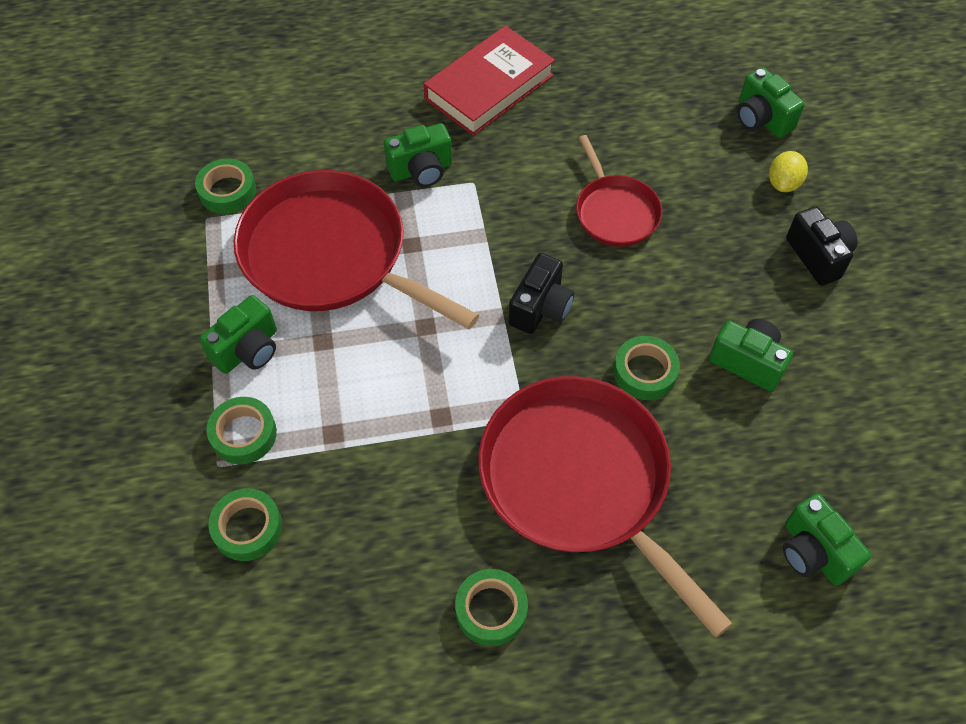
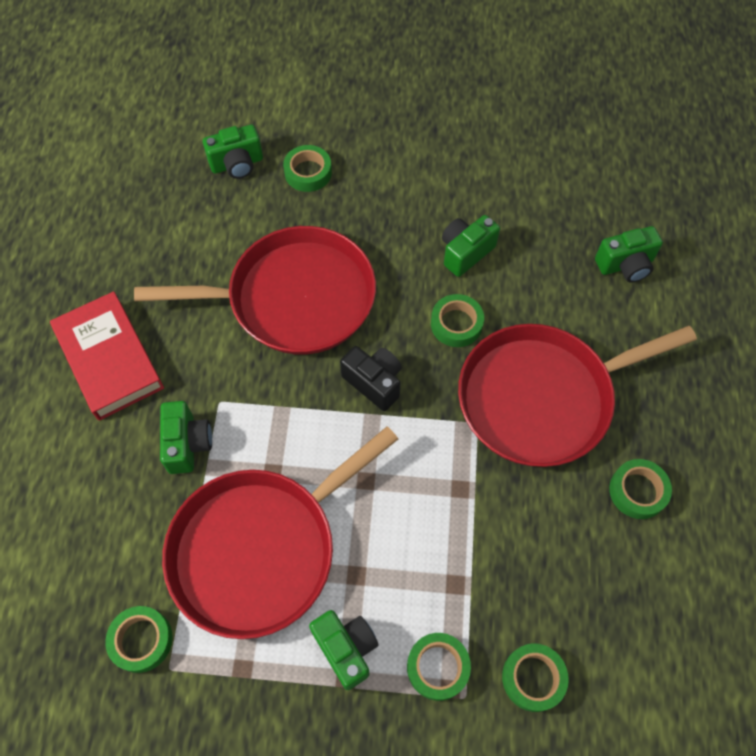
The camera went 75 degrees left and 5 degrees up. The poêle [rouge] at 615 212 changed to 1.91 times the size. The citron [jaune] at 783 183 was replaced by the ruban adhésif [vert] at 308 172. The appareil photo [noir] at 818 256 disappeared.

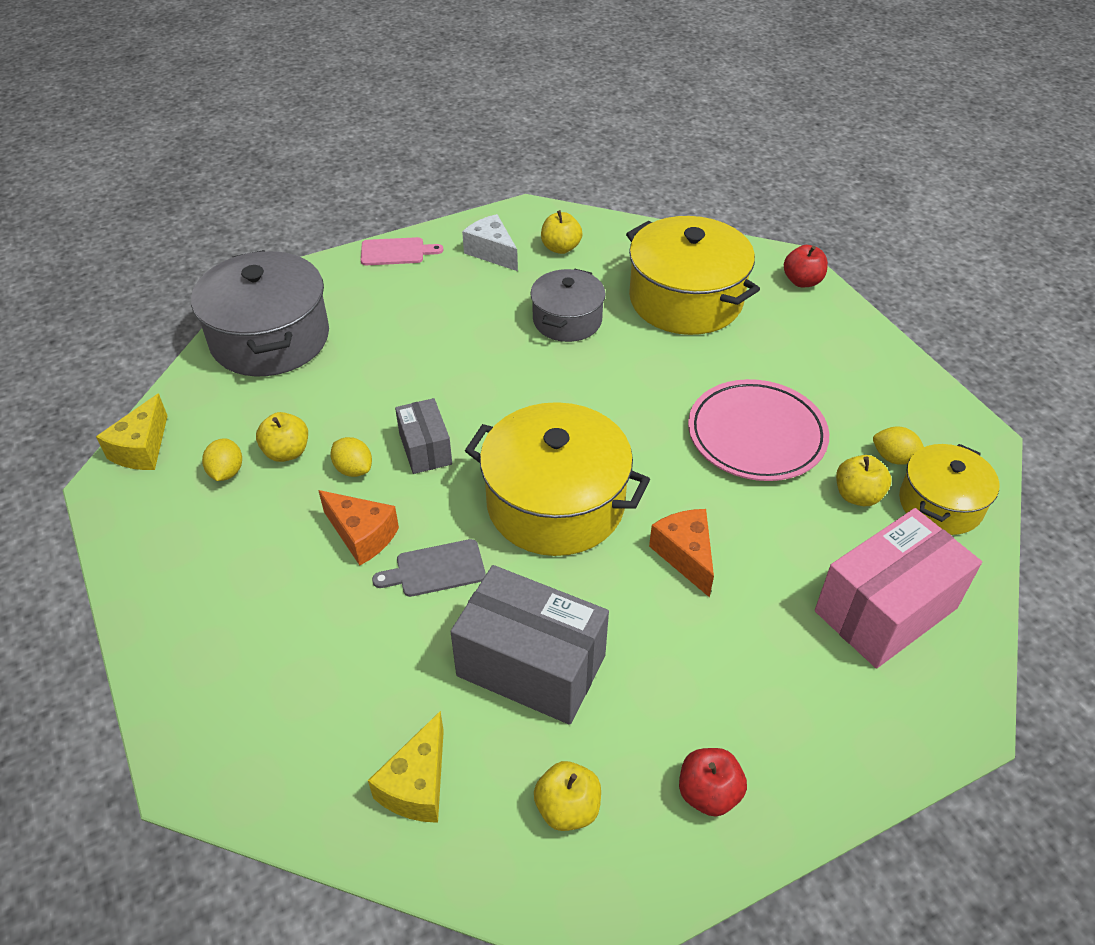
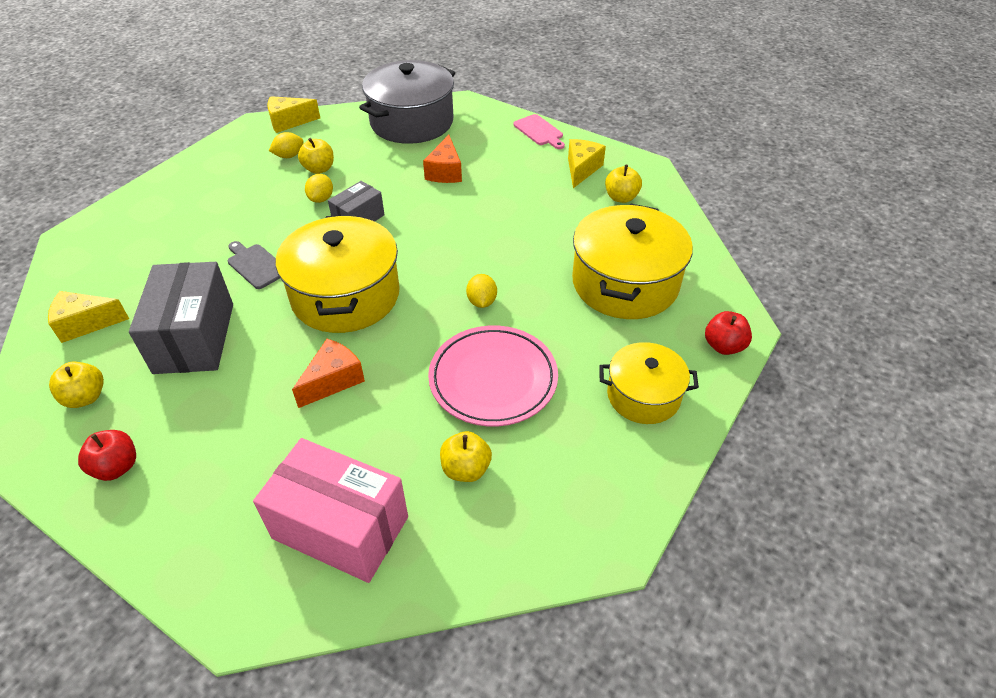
The camera went 60 degrees right and 0 degrees up. The fromage [orange] moved from 362 535 to 445 172. The fromage [blanc] at 492 252 became the fromage [jaune] at 581 169. The marmite [gris] at 567 320 disappeared. The citron [jaune] moved from 894 458 to 481 302. The marmite [jaune] moved from 940 504 to 643 395.

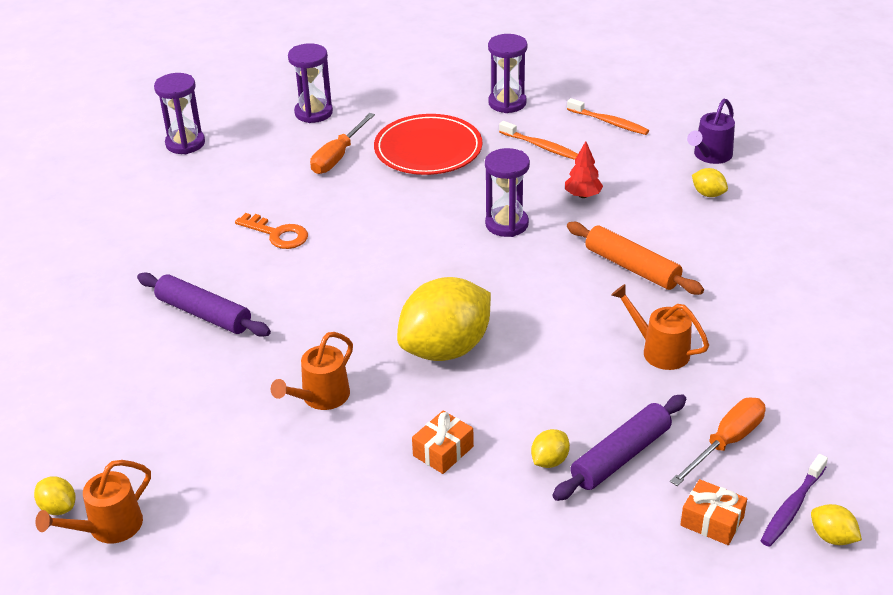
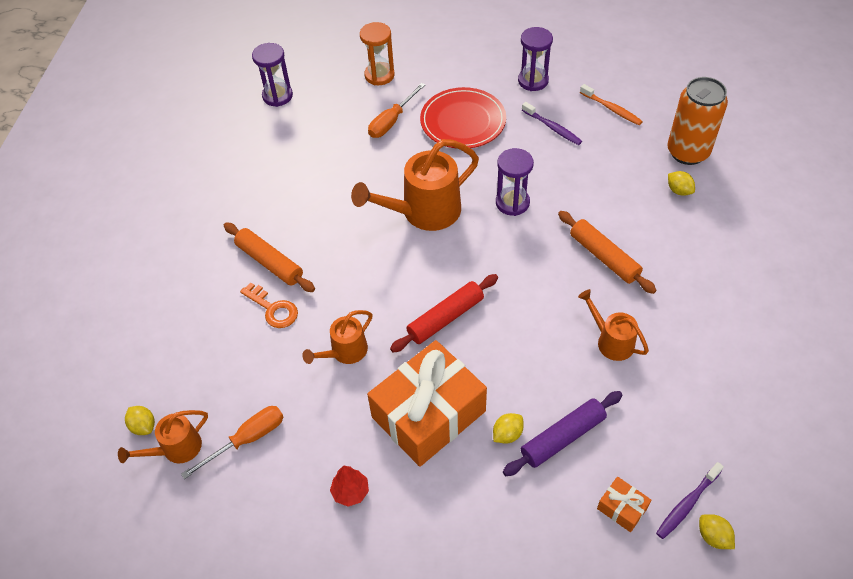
The camera went 10 degrees right and 15 degrees up. The rouleau à pâtisserie [violet] at 204 314 became the rouleau à pâtisserie [orange] at 270 262. The clé [orange] moved from 277 234 to 273 309. The sablier [violet] at 313 113 became the sablier [orange] at 379 75. The citron [jaune] at 446 349 was replaced by the rouleau à pâtisserie [rouge] at 445 318. The cadeau [orange] at 443 451 changed to 2.44 times the size. The brosse à dents [orange] at 540 146 became the brosse à dents [violet] at 552 127. The arbre [rouge] moved from 583 195 to 350 492. The tournevis [orange] moved from 726 442 to 247 439. The arrosoir [violet] at 710 156 was replaced by the canette [orange] at 687 152. The arrosoir [orange] at 423 212 appeared.

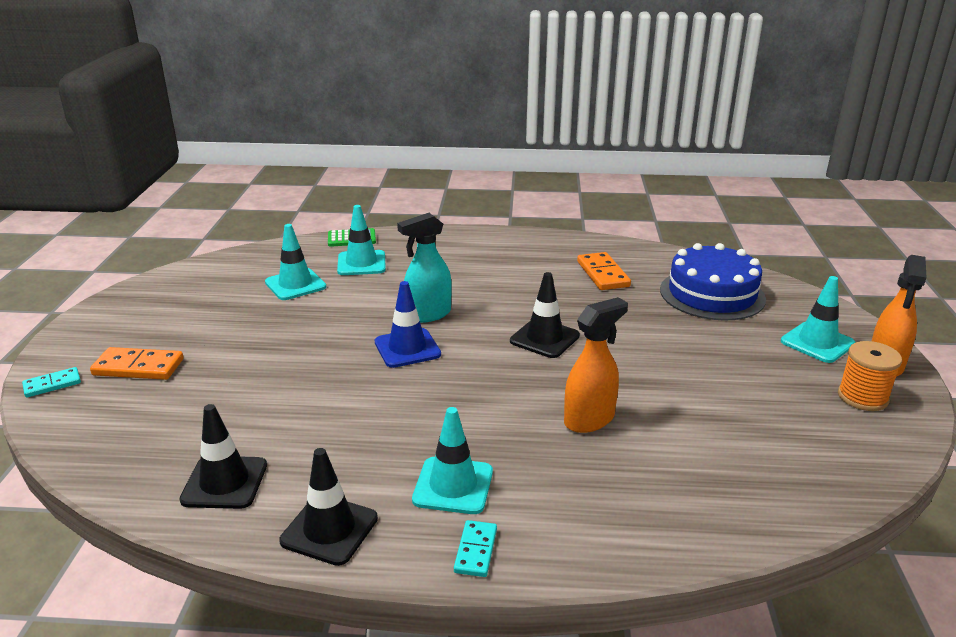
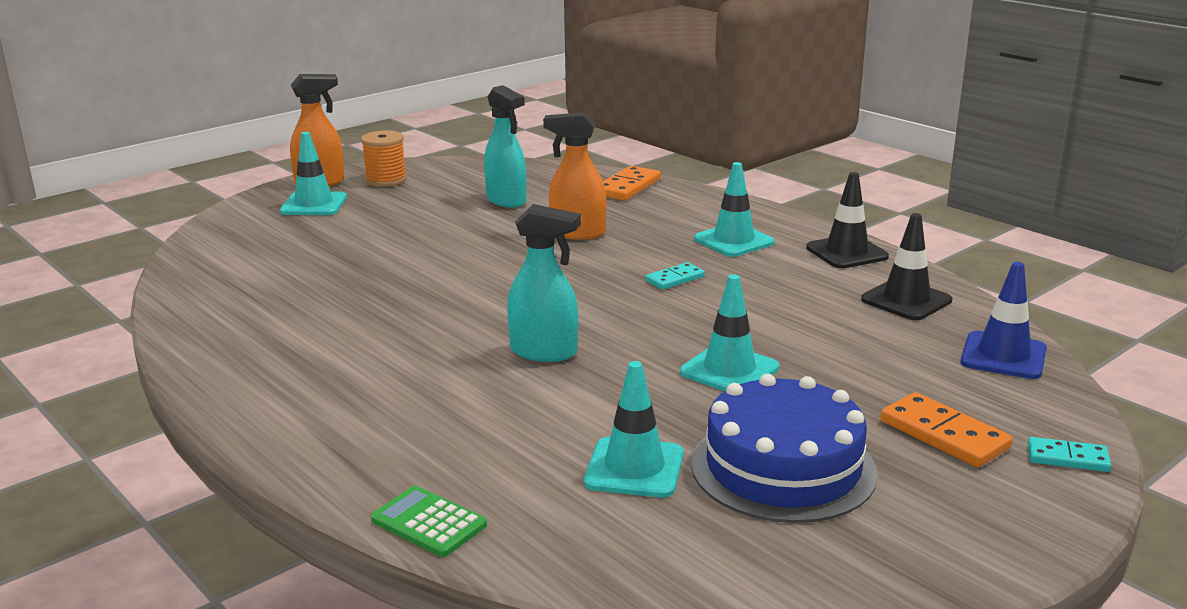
The camera went 135 degrees left and 5 degrees down. The cône de chantier [turquoise] moved from 361 263 to 729 370. The cône de chantier [bleu] moved from 407 348 to 1003 356. The domino [turquoise] moved from 476 550 to 675 279. The cône de chantier [noir] at 544 338 disappeared. The domino [orange] moved from 602 274 to 628 187. The gâteau [bleu] moved from 712 294 to 783 468. The vaporisateur [turquoise] at 506 200 appeared.

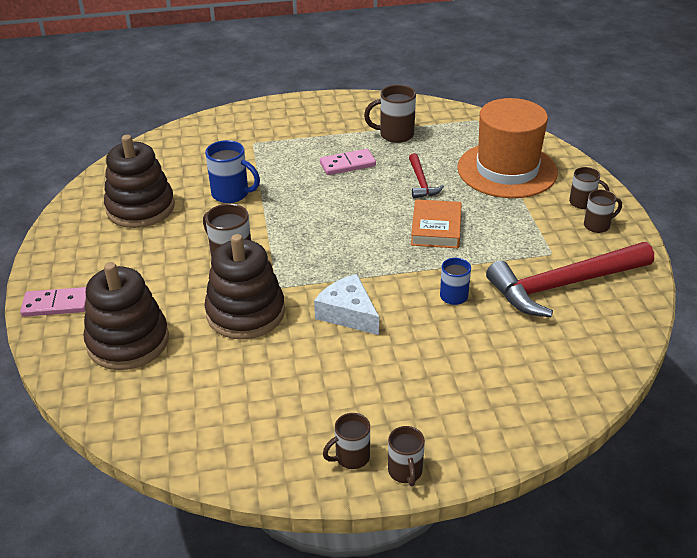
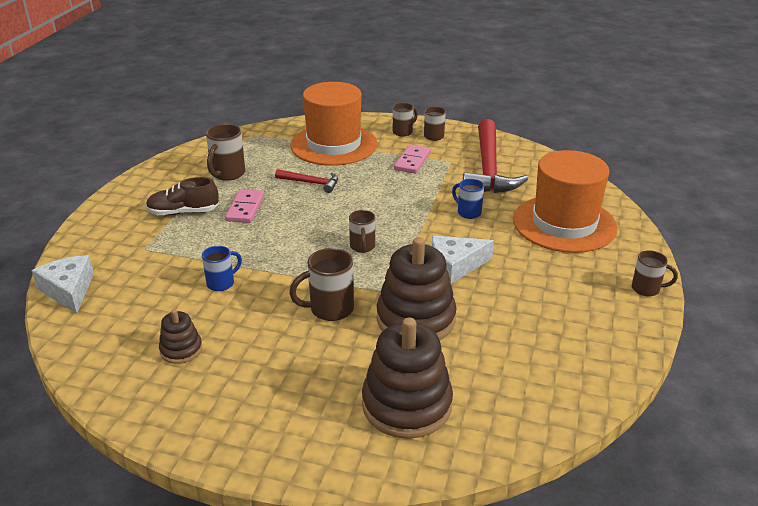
The camera went 65 degrees left and 5 degrees down. The domino [rose] moved from 56 304 to 412 161. The jouet à empiler [marron] at 140 208 changed to 0.50 times the size. The tasse [bleu] at 231 194 changed to 0.66 times the size. The tasse [marron] moved from 351 457 to 362 247. The livre [orange] at 436 228 disappeared. The fromage [blanc] at 69 290 appeared. The chaussure [marron] at 183 212 appeared. The chapeau [orange] at 564 223 appeared.

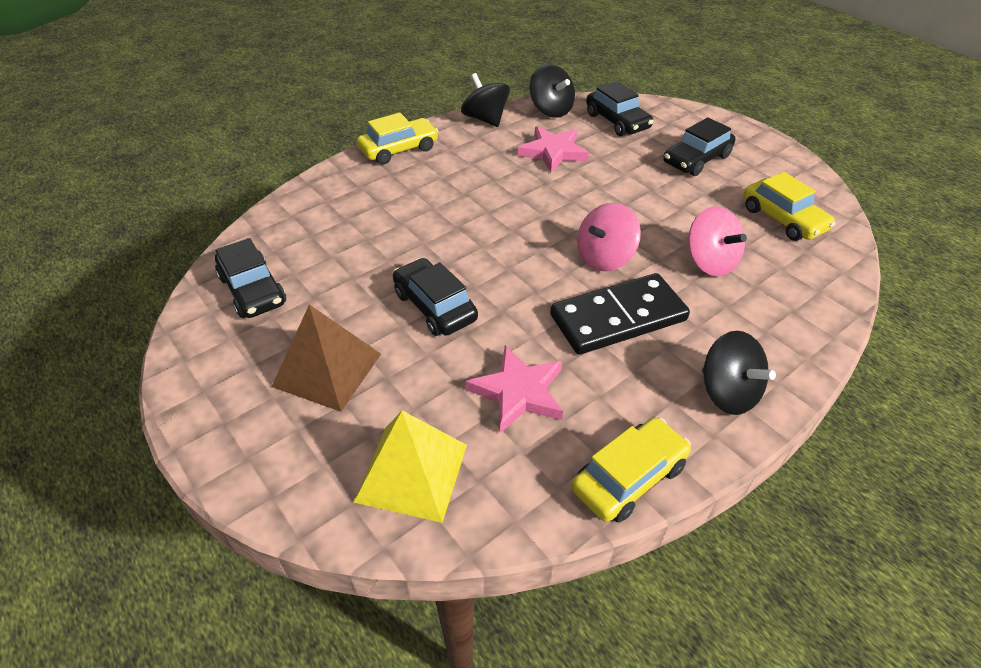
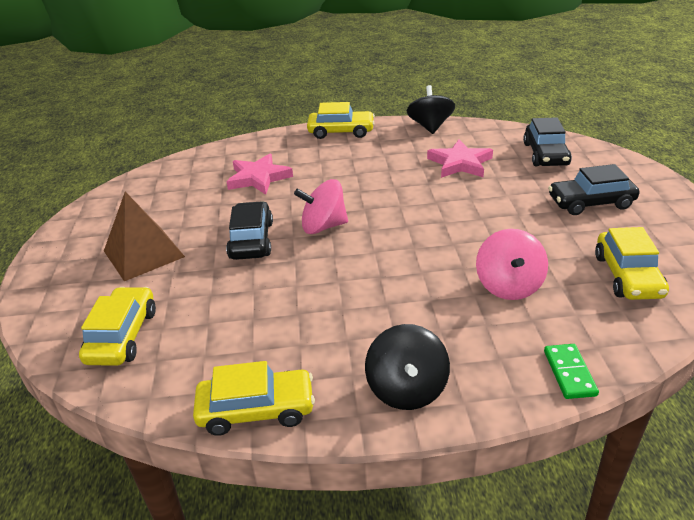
The camera went 35 degrees right and 10 degrees down. The voiture [noir] at 253 290 disappeared. The pyramide [jaune] at 412 472 was replaced by the voiture [jaune] at 122 336. The étoile [rose] moved from 518 392 to 258 178. The toupie [noir] at 551 110 disappeared. The domino [noir] at 618 317 disappeared. The toupie [rose] moved from 604 257 to 323 226. The domino [vert] at 569 373 appeared.

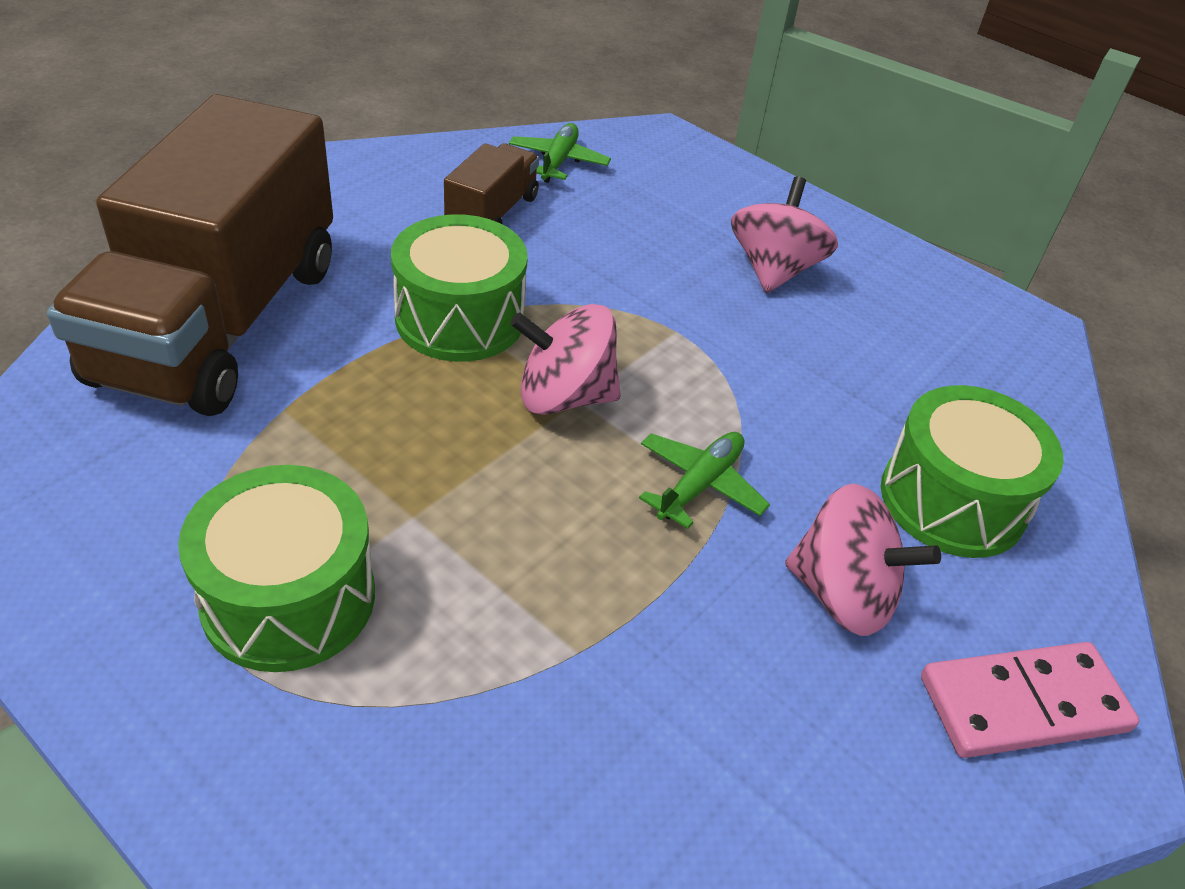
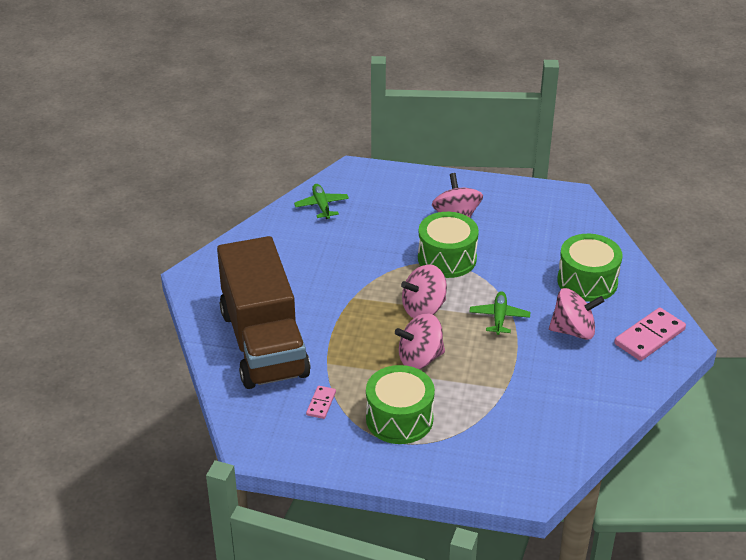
The camera went 25 degrees left and 5 degrees down. The tambour [vert] moved from 460 319 to 447 258. The camion [marron] at 492 213 disappeared. The domino [rose] at 321 403 appeared. The toupie [rose] at 420 358 appeared.

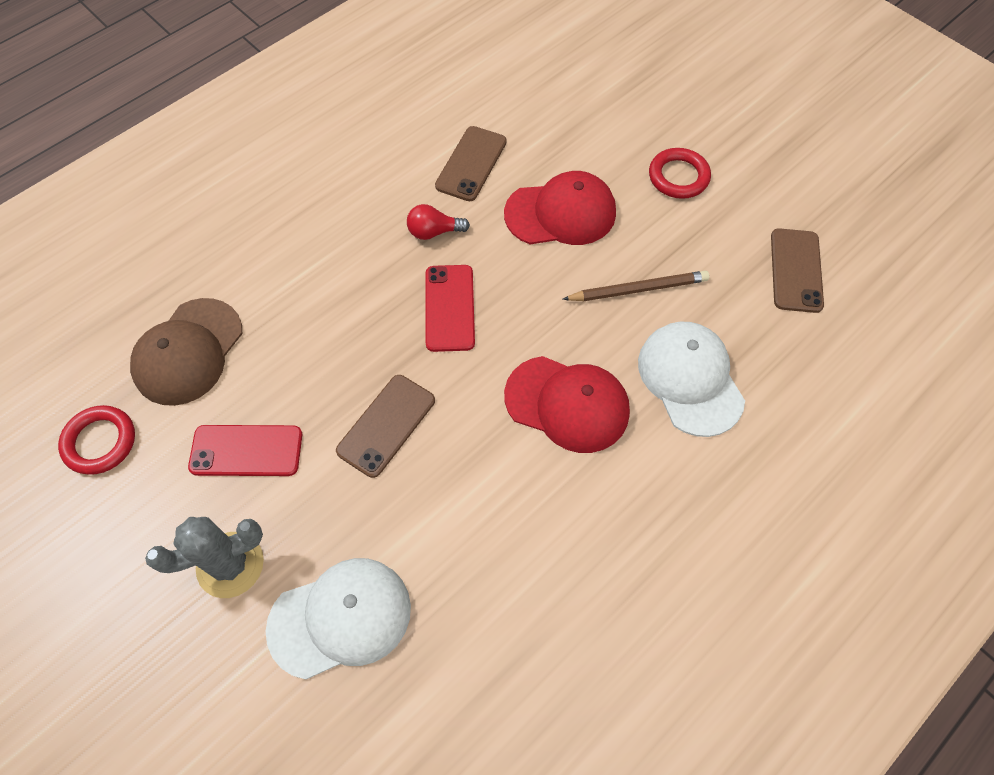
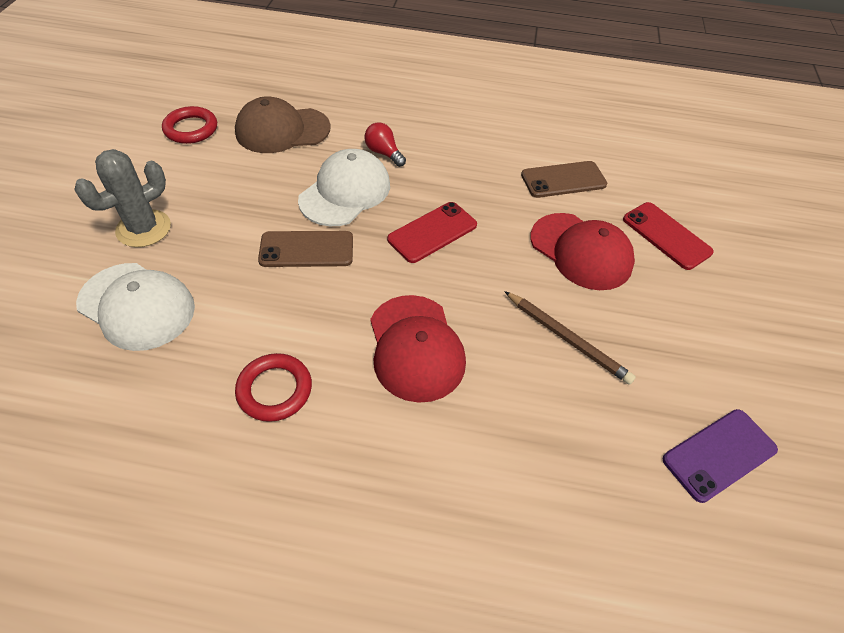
The camera went 50 degrees right and 10 degrees down. The cactus [gris] at 230 565 turned 75 degrees counterclockwise. The téléphone [rouge] moved from 246 451 to 666 236. The ampoule [rouge] moved from 434 232 to 383 153. The casquette [blanc] moved from 690 379 to 345 192. The anneau [rouge] moved from 678 177 to 274 390. The téléphone [marron] at 796 270 became the téléphone [violet] at 719 455.

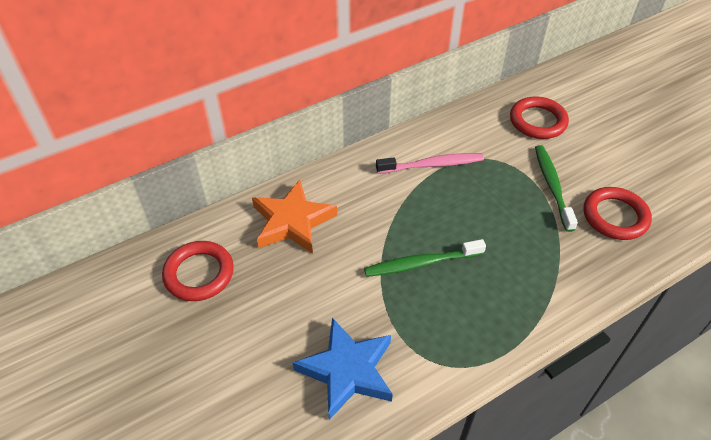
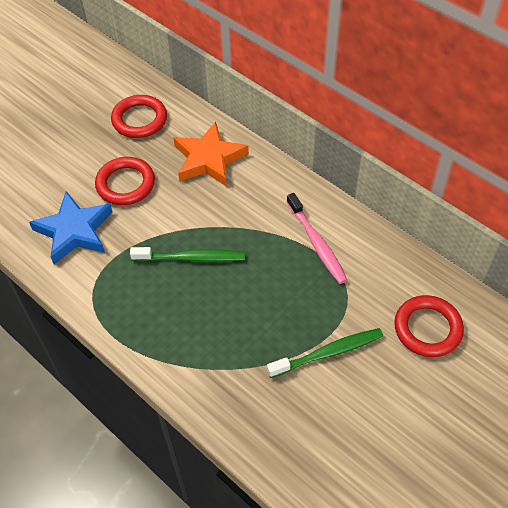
The camera went 75 degrees right and 5 degrees up. The brosse à dents [vert] at 421 263 turned 120 degrees clockwise. The anneau [rouge] moved from 615 216 to 125 184.

